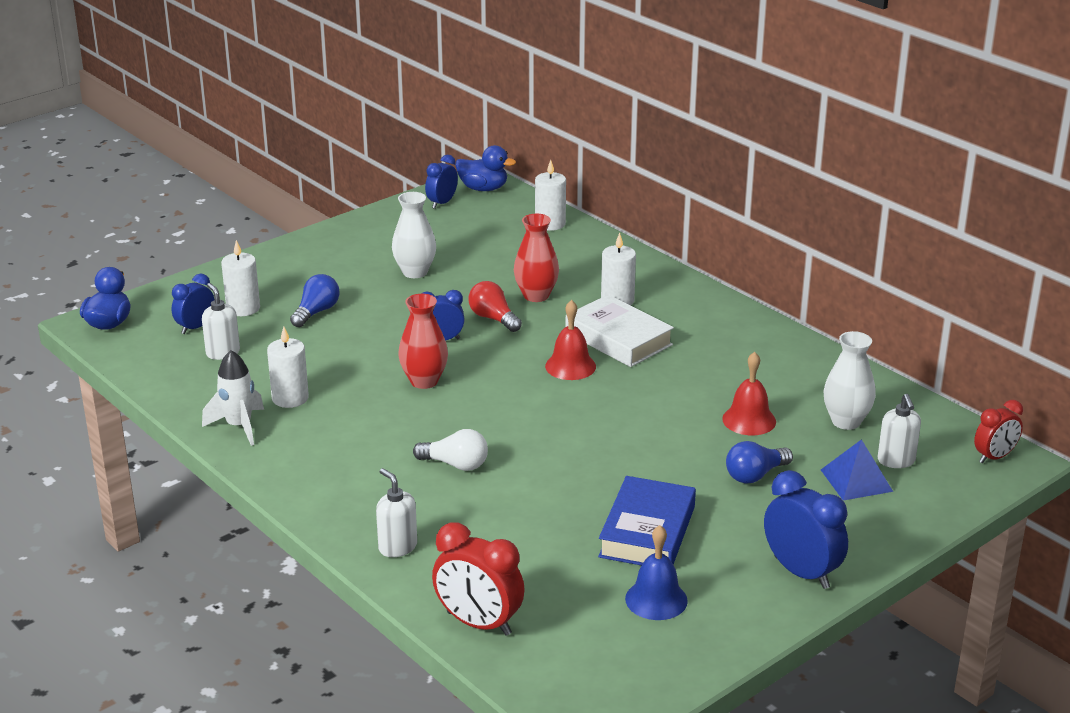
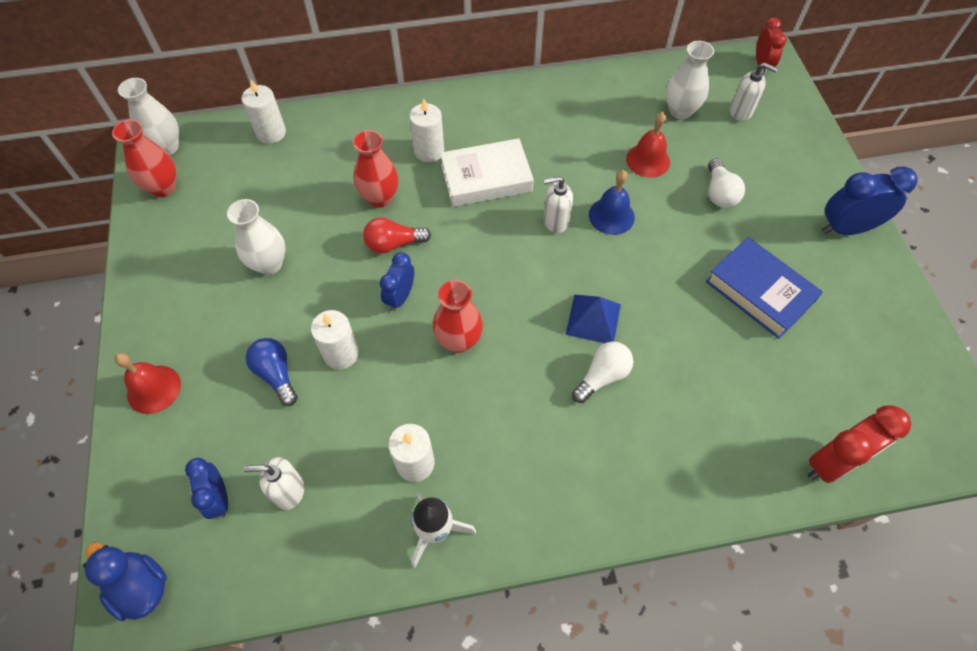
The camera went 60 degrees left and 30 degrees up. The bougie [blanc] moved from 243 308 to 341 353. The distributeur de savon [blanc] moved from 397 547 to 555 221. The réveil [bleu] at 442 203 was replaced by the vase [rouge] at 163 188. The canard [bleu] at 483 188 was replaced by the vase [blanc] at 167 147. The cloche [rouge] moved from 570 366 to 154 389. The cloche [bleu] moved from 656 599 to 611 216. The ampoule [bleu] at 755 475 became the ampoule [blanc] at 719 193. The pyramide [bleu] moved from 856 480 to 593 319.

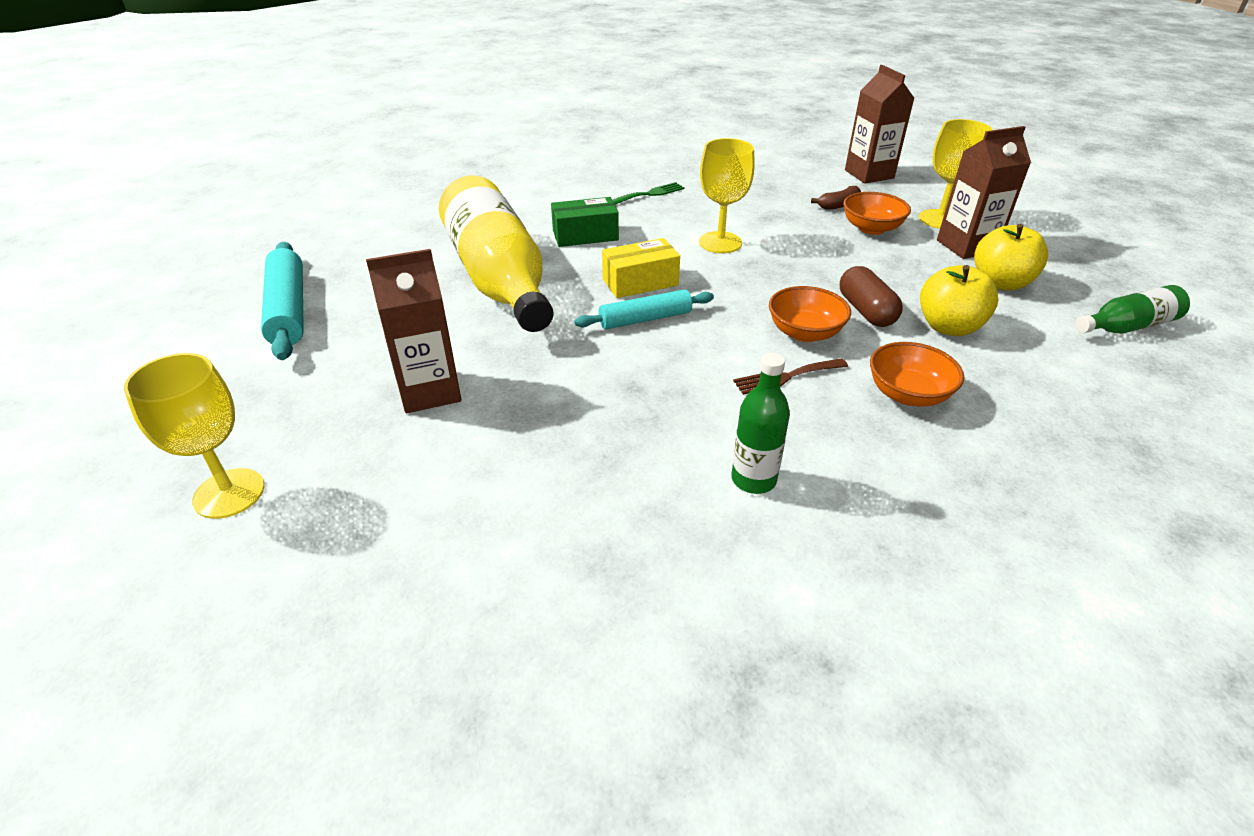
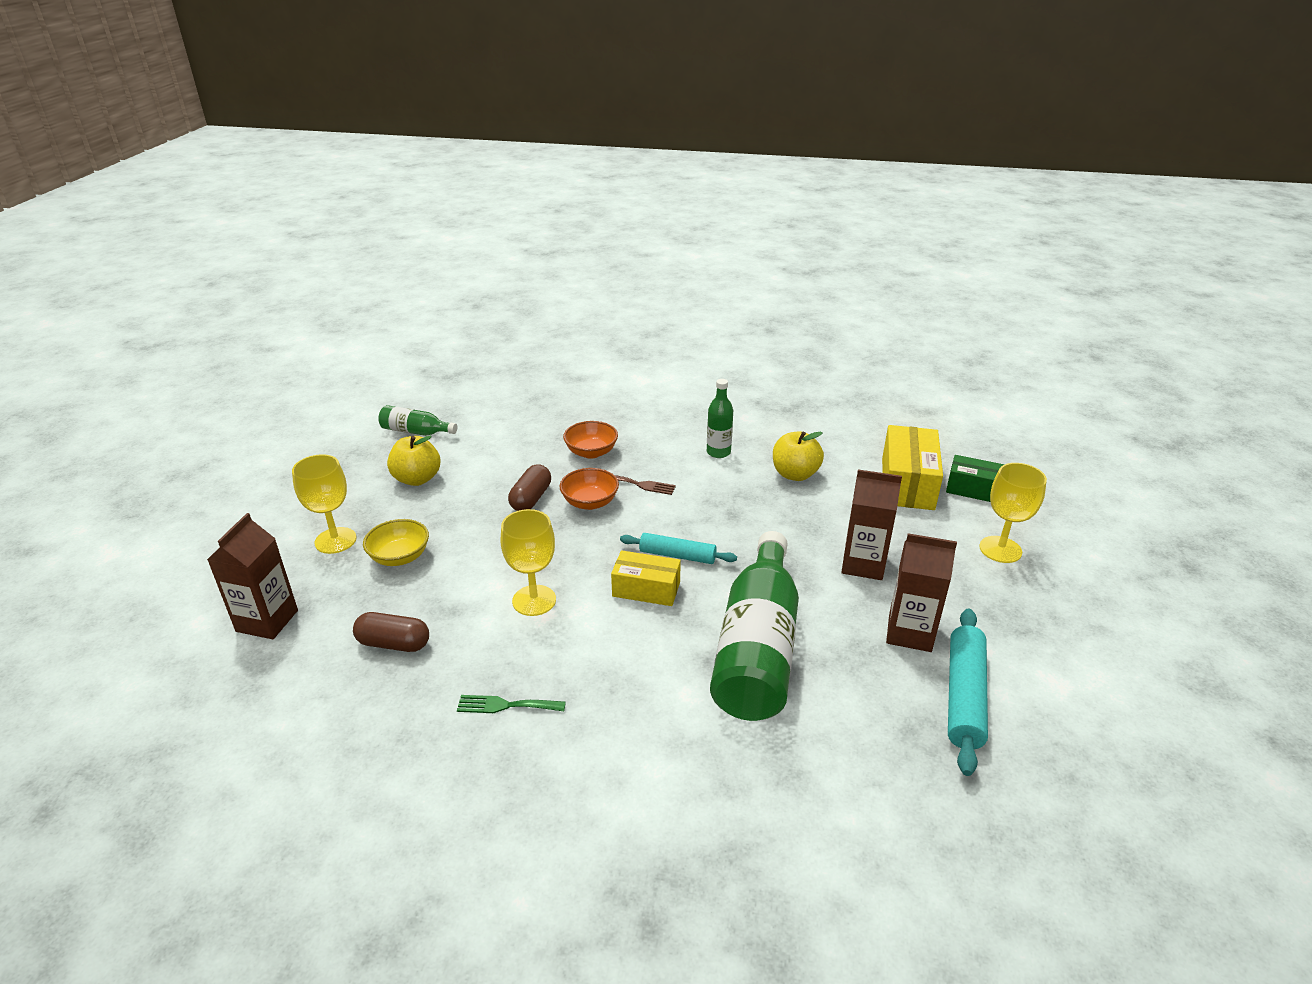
The camera went 145 degrees left and 5 degrees down. The bouteille [jaune] at 499 279 became the bouteille [vert] at 757 647. The boîte [vert] moved from 585 235 to 974 489. The banane [marron] at 839 205 disappeared. The bol [orange] at 871 228 became the bol [jaune] at 400 557. The pomme [jaune] moved from 948 327 to 795 474. The brique de lait [marron] moved from 966 246 to 909 633. The gélule [marron] at 394 643 appeared. The boîte [jaune] at 907 483 appeared.

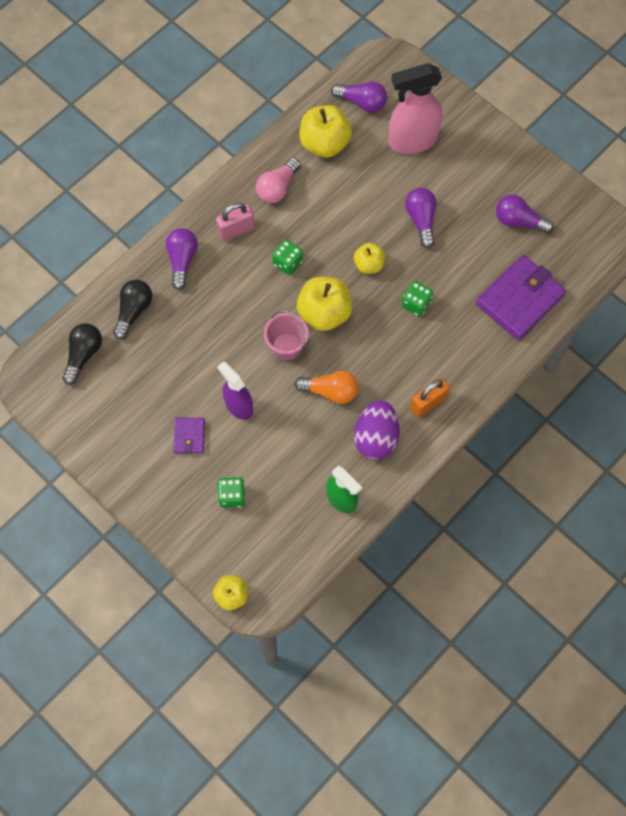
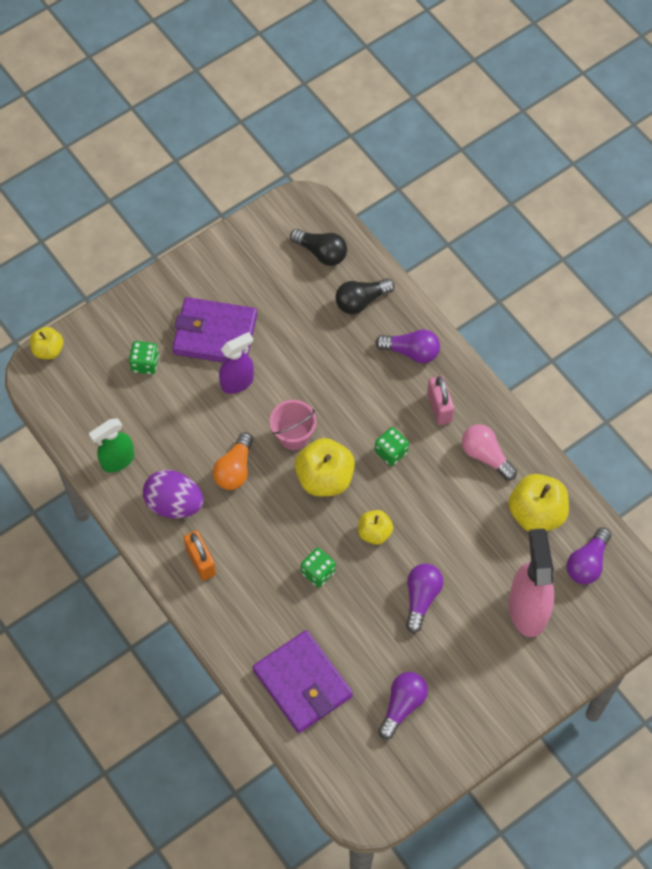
The camera went 100 degrees right and 5 degrees down. The ampoule [noir] at 133 311 turned 120 degrees clockwise. The portefeuille [violet] at 189 436 changed to 2.04 times the size. The ampoule [violet] at 421 220 turned 75 degrees counterclockwise.

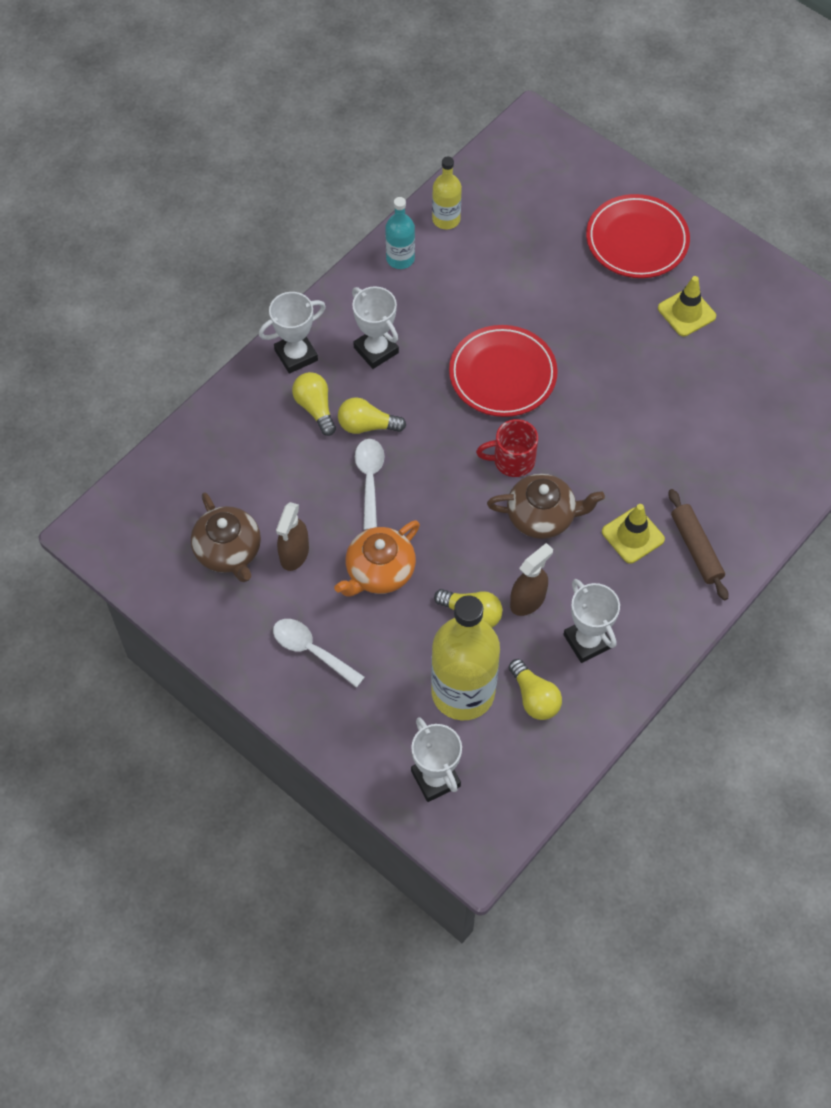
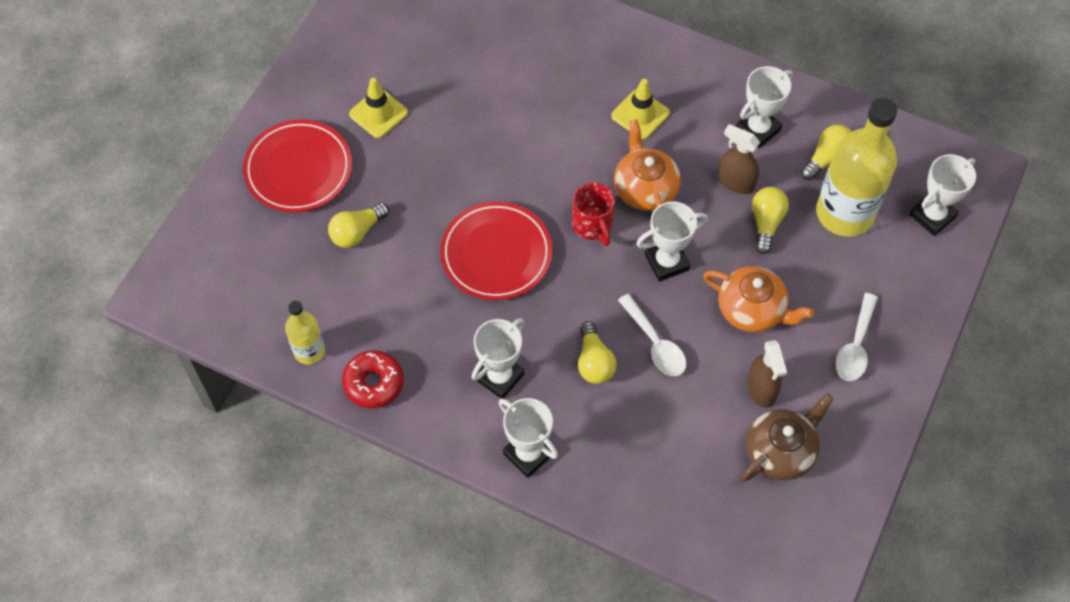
The camera went 105 degrees left and 0 degrees up. The vaporisateur [marron] at 294 554 turned 75 degrees clockwise. The ampoule [jaune] moved from 315 408 to 357 232. The cuillère [blanc] at 369 479 turned 105 degrees counterclockwise. The bouteille [turquoise] at 400 258 was replaced by the beignet [rouge] at 373 383. The théière [marron] at 542 516 became the théière [orange] at 645 188. The rouleau à pâtisserie [marron] at 696 548 disappeared. The trophée [blanc] at 667 262 appeared.

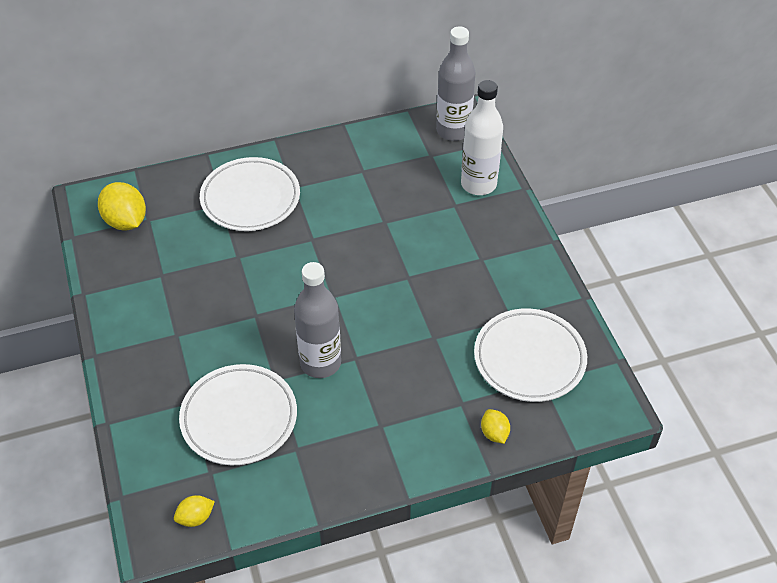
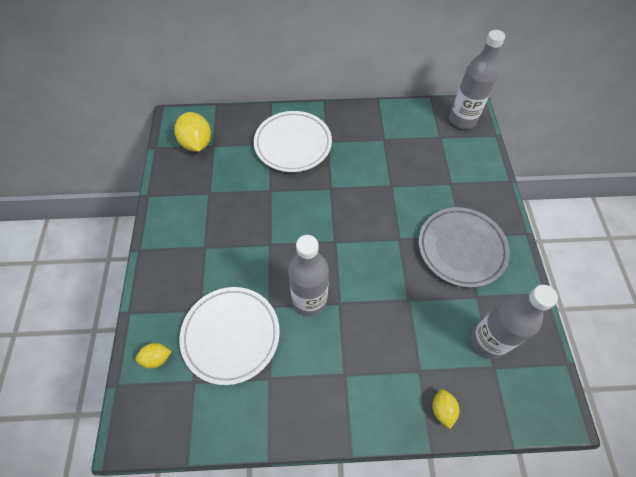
The camera went 15 degrees right and 10 degrees up. The citron [jaune] moved from 195 517 to 157 358. The bouteille [blanc] at 478 184 disappeared. The assiette [blanc] at 529 358 was replaced by the bouteille [gris] at 487 341. The assiette [gris] at 461 248 appeared.

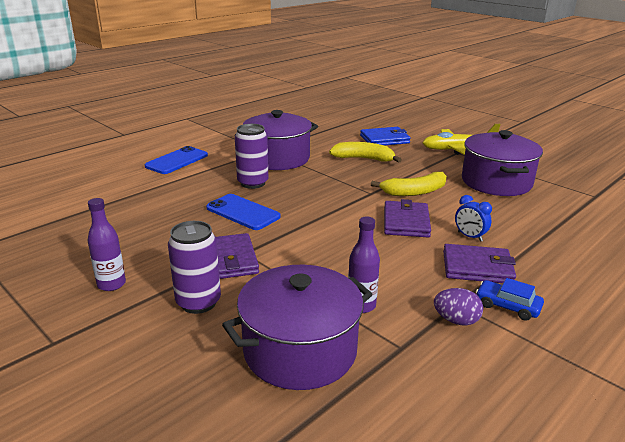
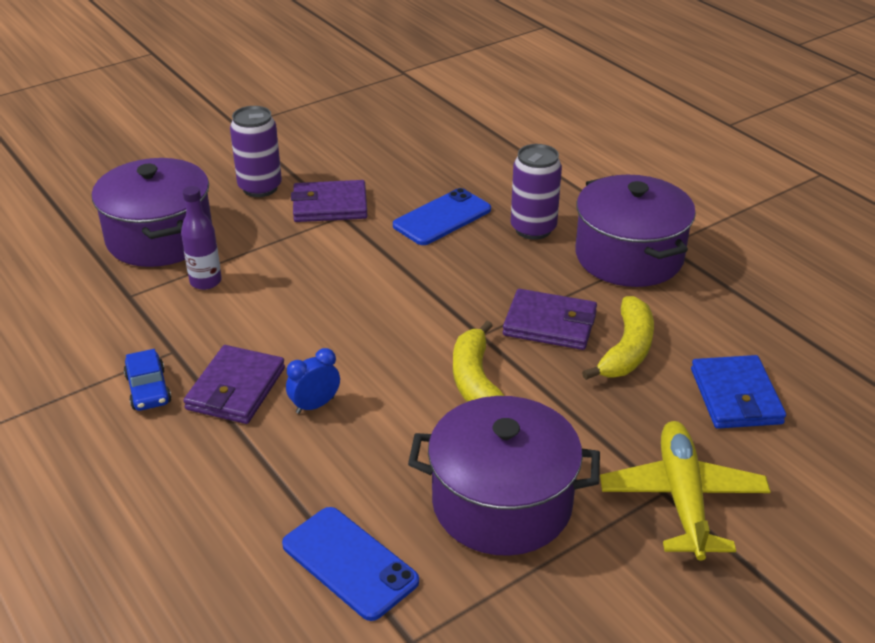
The camera went 100 degrees right and 10 degrees up. The bouteille [violet] at 111 284 disappeared. The téléphone [bleu] moved from 177 161 to 349 563. The portefeuille [violet] moved from 406 222 to 550 324. The œuf [violet] at 456 320 disappeared. The voiture [bleu] at 507 306 turned 120 degrees clockwise.

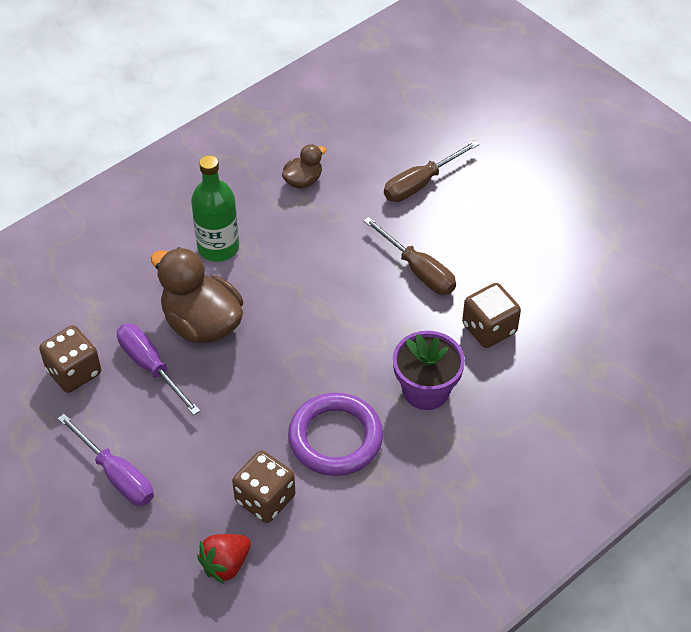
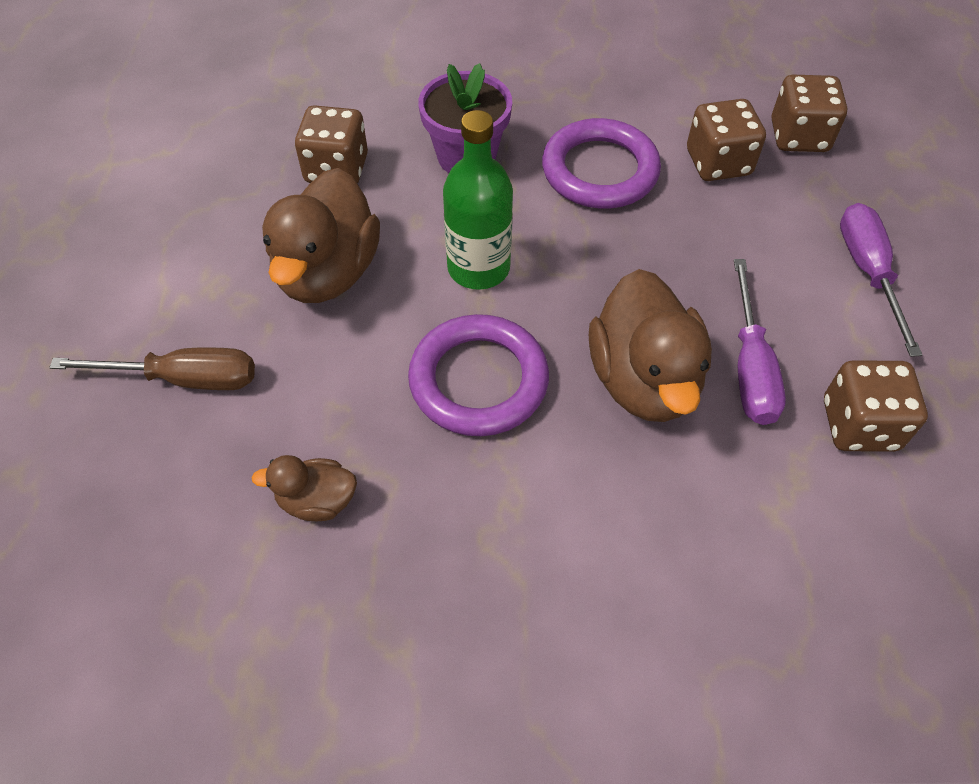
The camera went 140 degrees left and 5 degrees up. The bouteille [vert] moved from 218 247 to 478 268. The fraise [rouge] at 226 564 was replaced by the dé [marron] at 799 136. The tournevis [marron] at 418 270 was replaced by the canard [marron] at 328 272. The anneau [violet] at 478 380 appeared.

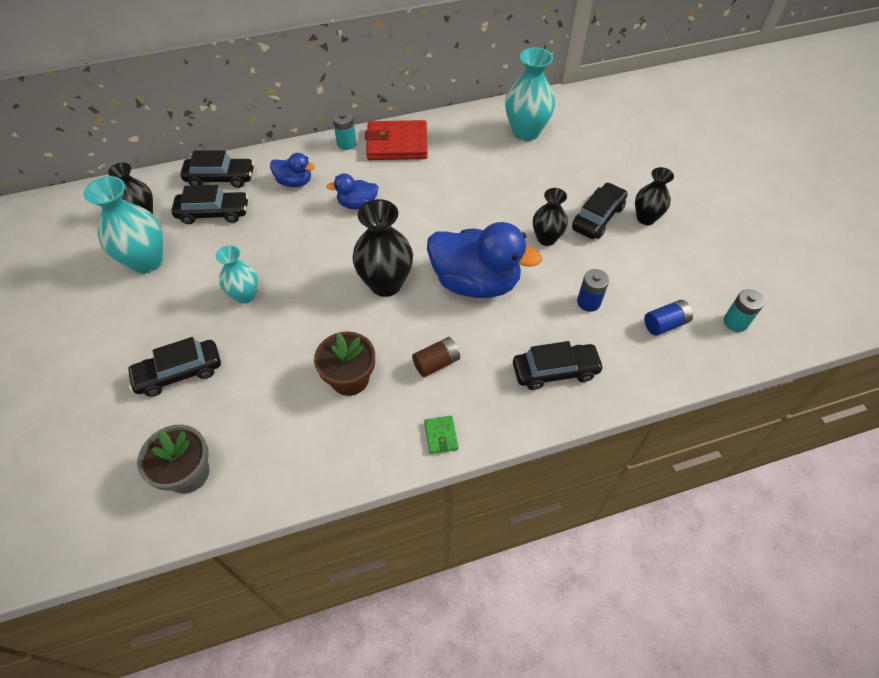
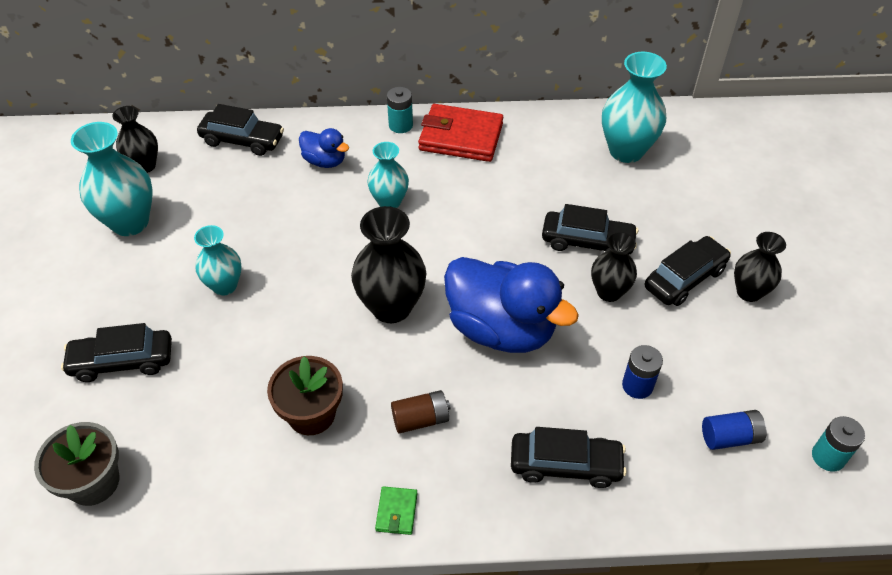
The camera went 15 degrees right and 5 degrees down. The voiture [noir] moved from 213 213 to 587 242. The canard [bleu] at 357 204 was replaced by the vase [turquoise] at 389 202.

